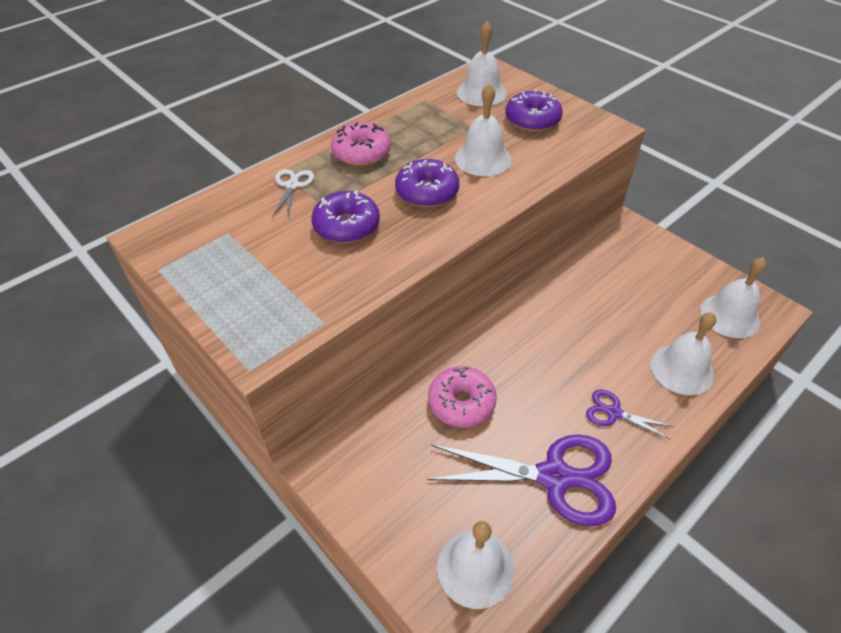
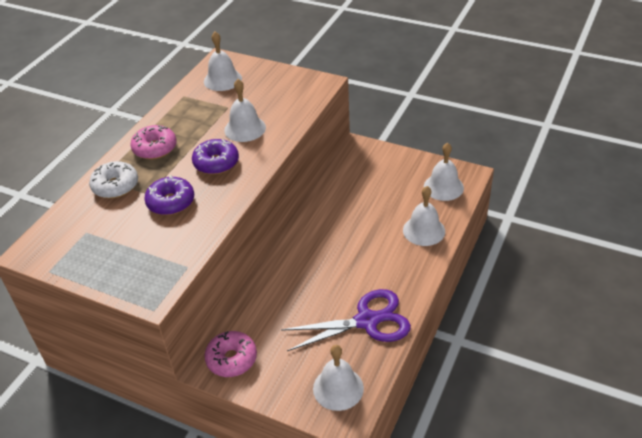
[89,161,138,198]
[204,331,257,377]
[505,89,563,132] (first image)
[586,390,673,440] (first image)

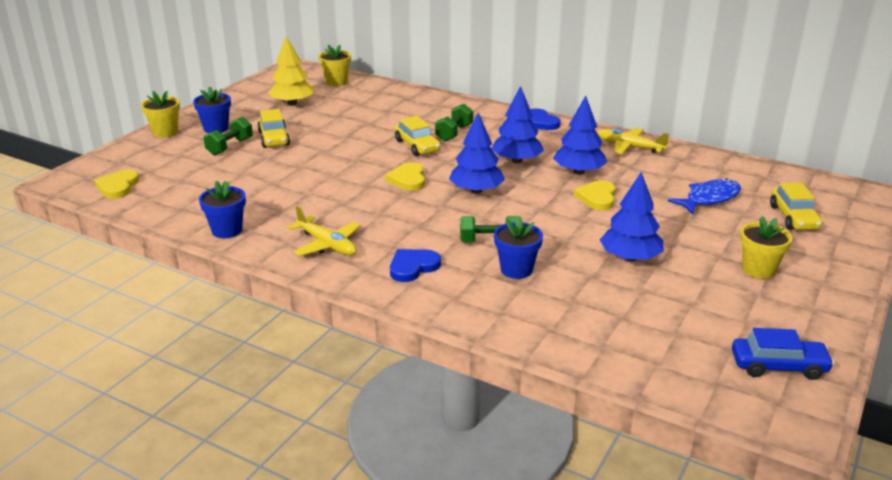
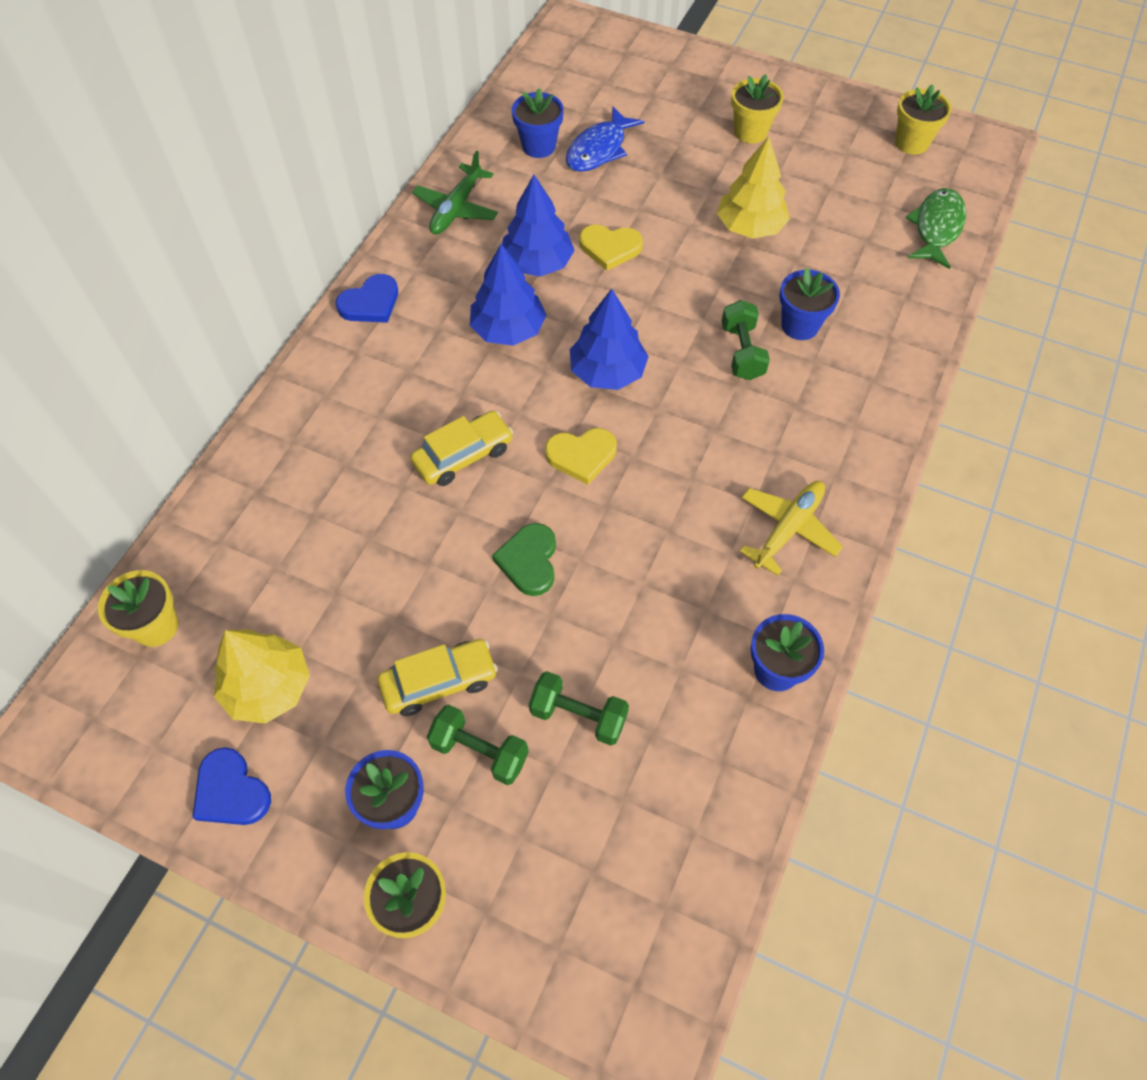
[95,170,139,199] (first image)
[192,747,271,825]
[529,671,629,746]
[412,150,498,235]
[717,136,790,239]
[566,106,644,172]
[895,84,952,155]
[770,183,822,230] (first image)
[492,523,556,596]
[512,88,564,158]
[906,188,966,269]

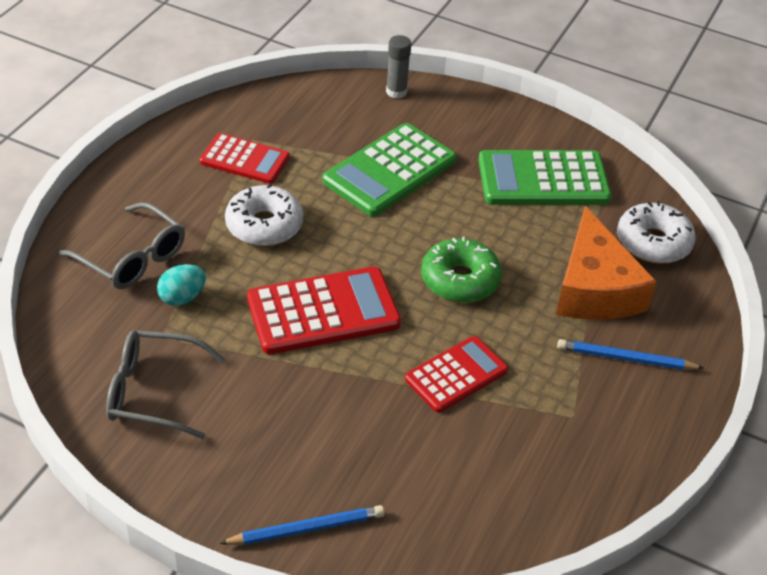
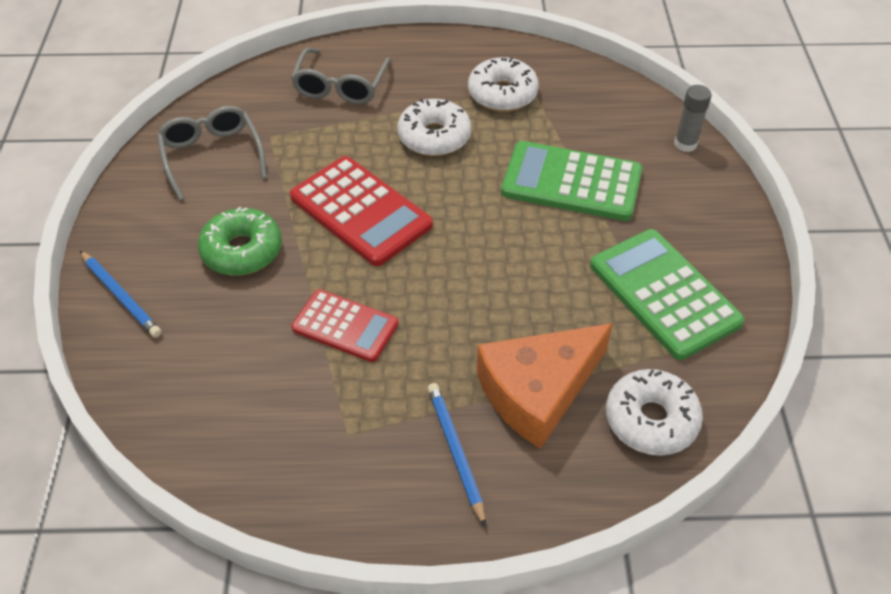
[157,264,206,306] (first image)
[468,57,539,111]
[198,207,282,276]

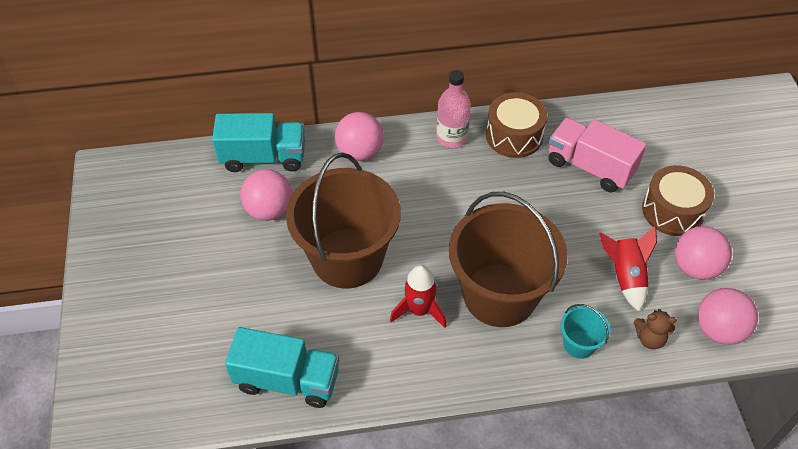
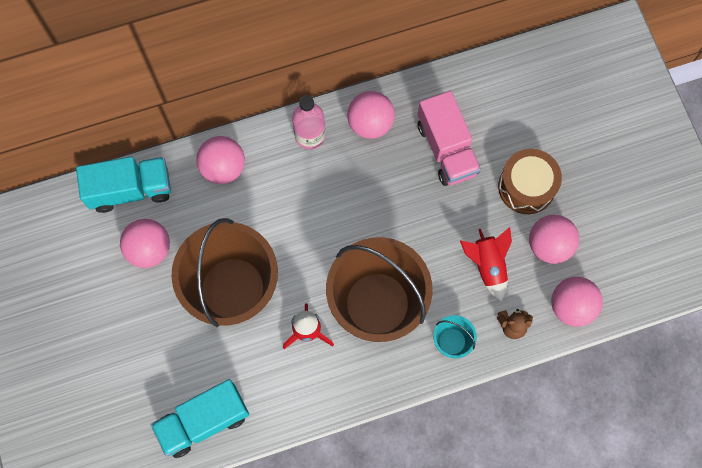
[151,379,249,458]
[347,91,395,139]
[418,91,481,186]

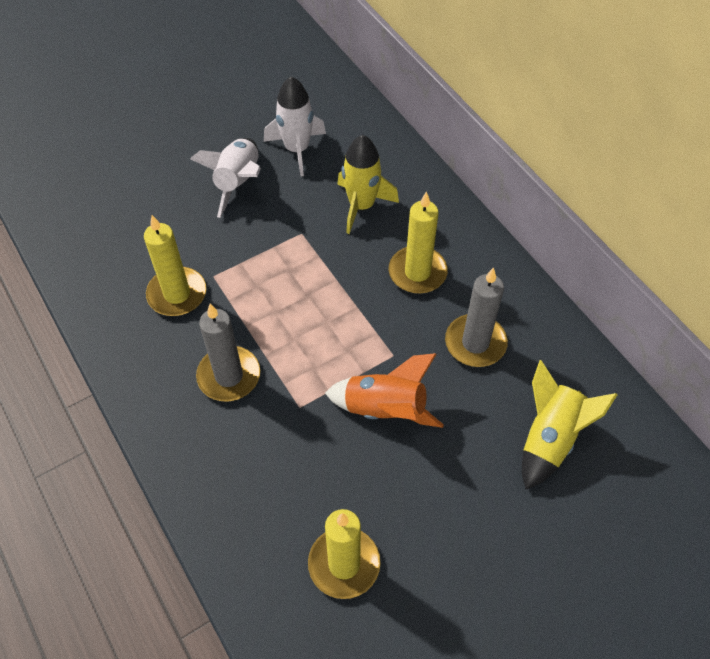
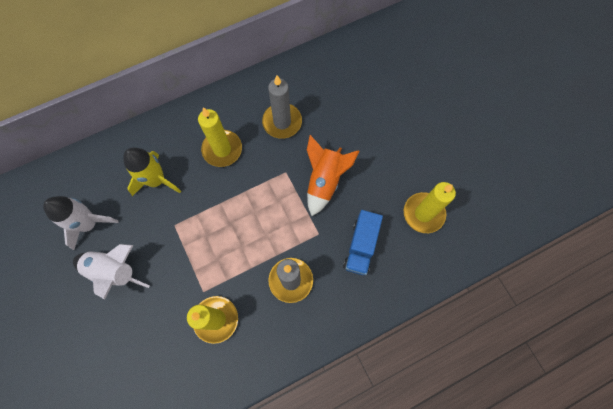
[522,360,617,489] (first image)
[343,210,383,275]

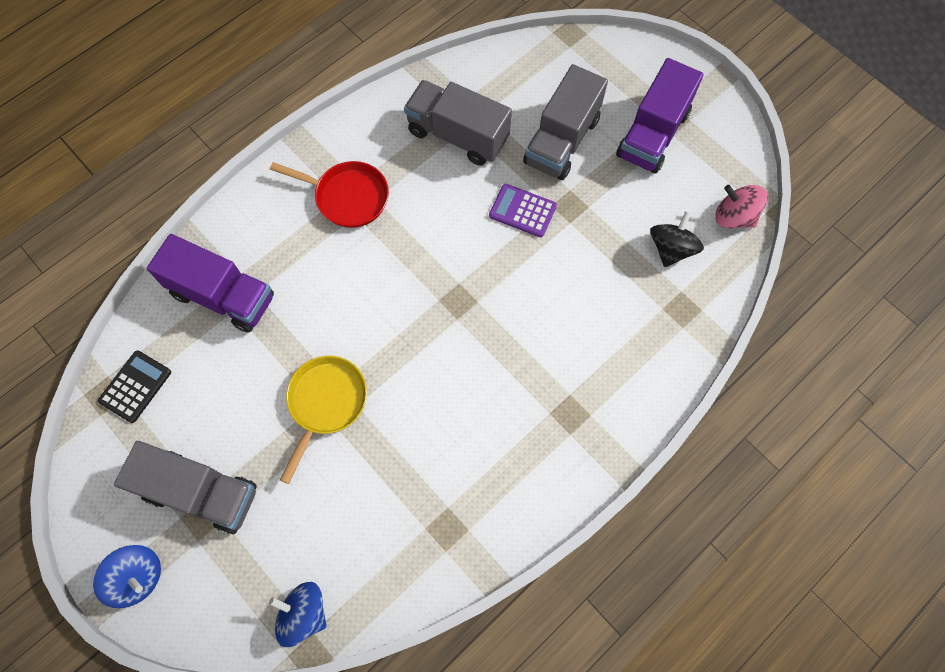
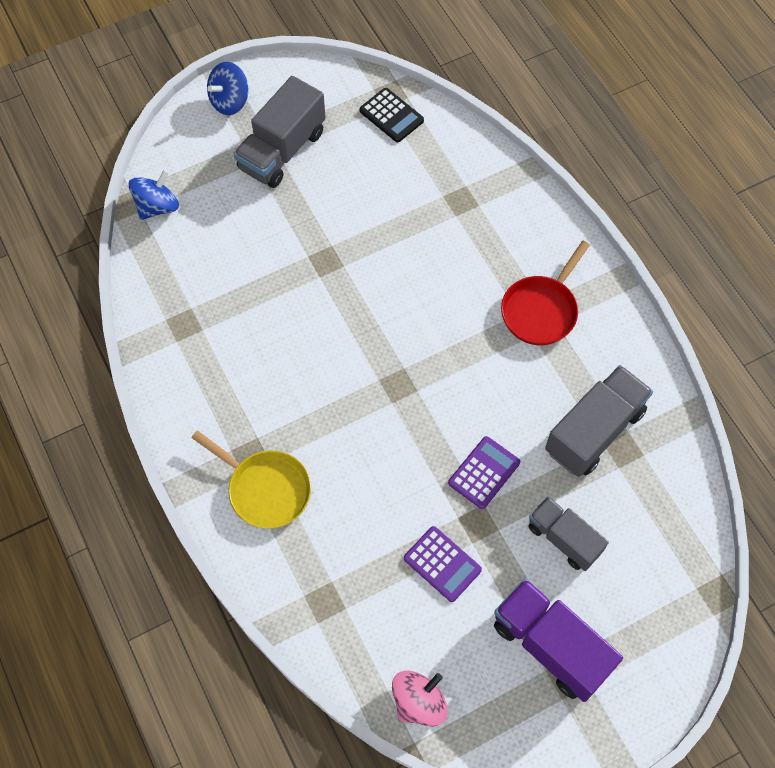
[147,234,274,333] (first image)
[191,430,311,529]
[528,496,609,571]
[650,211,704,267] (first image)
[404,526,482,602]

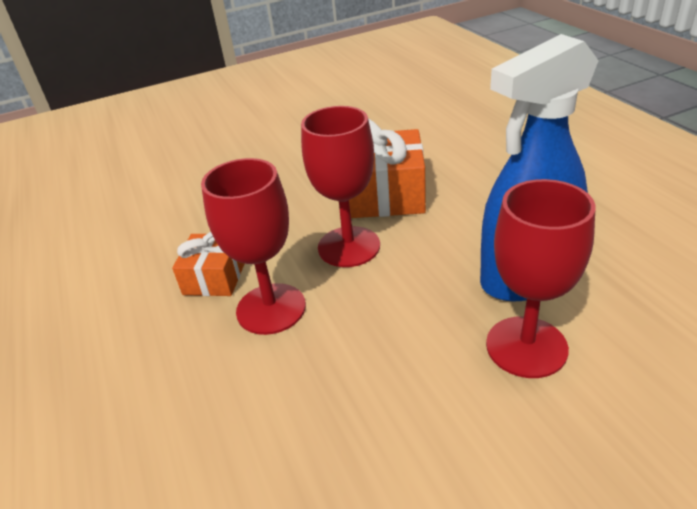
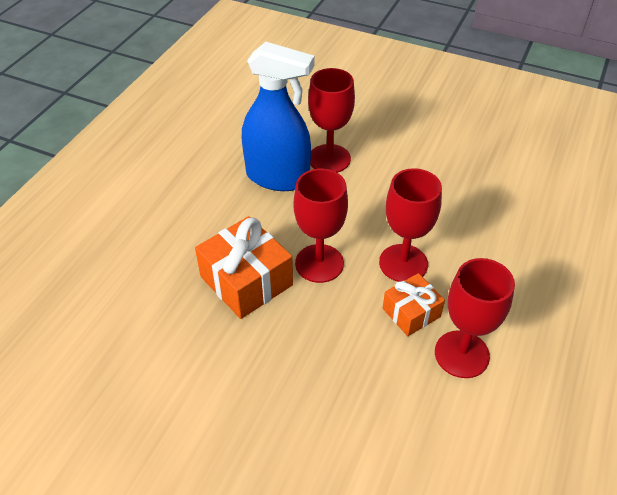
[435,258,515,378]

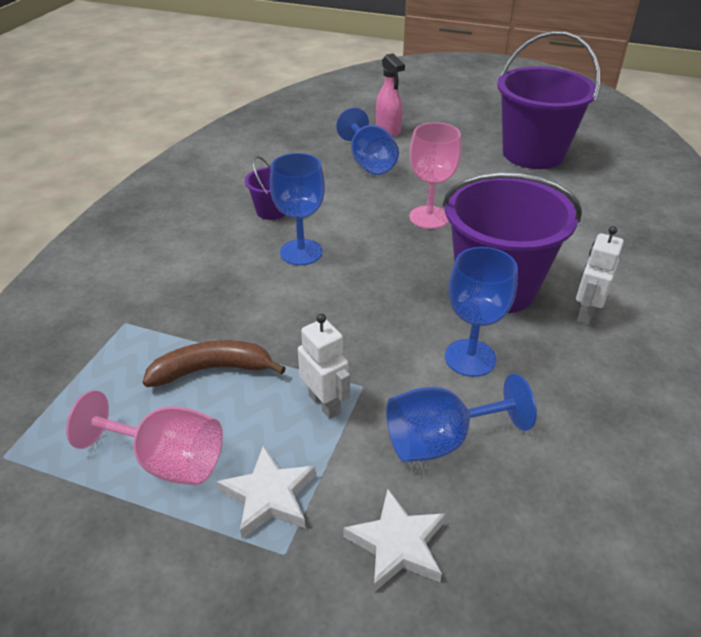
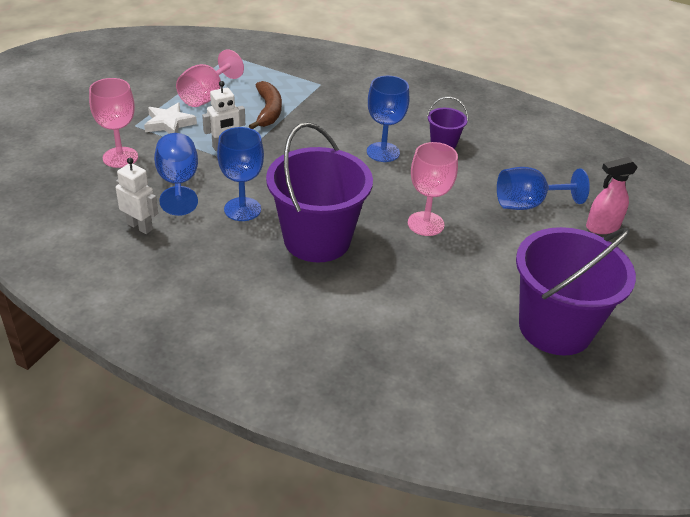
[89,78,138,168]
[116,158,158,234]

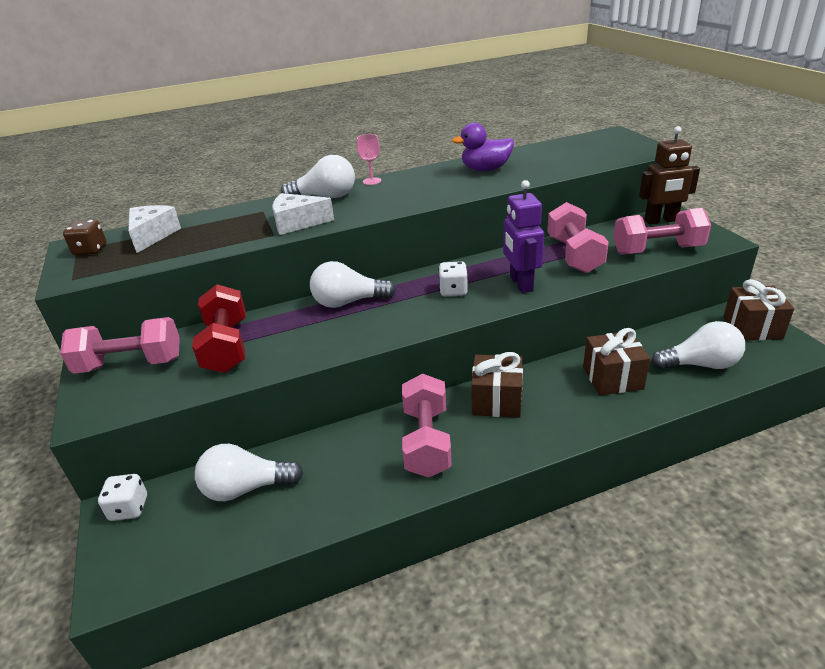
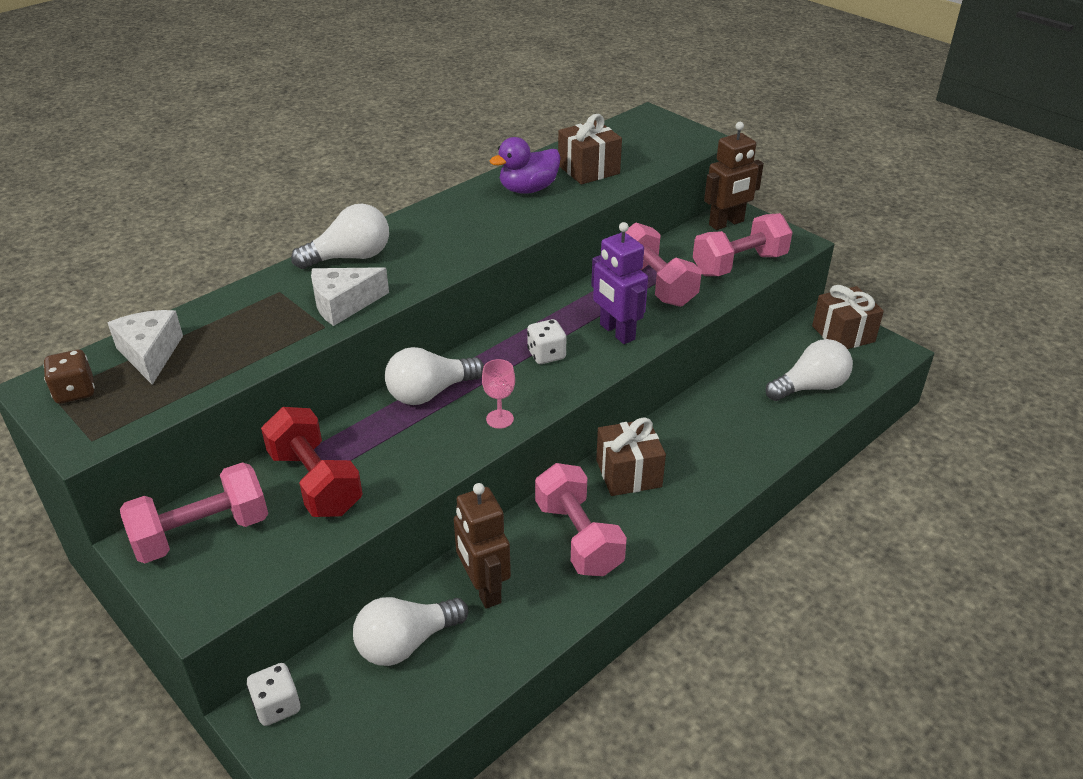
[482,359,515,429]
[558,114,622,185]
[454,483,511,609]

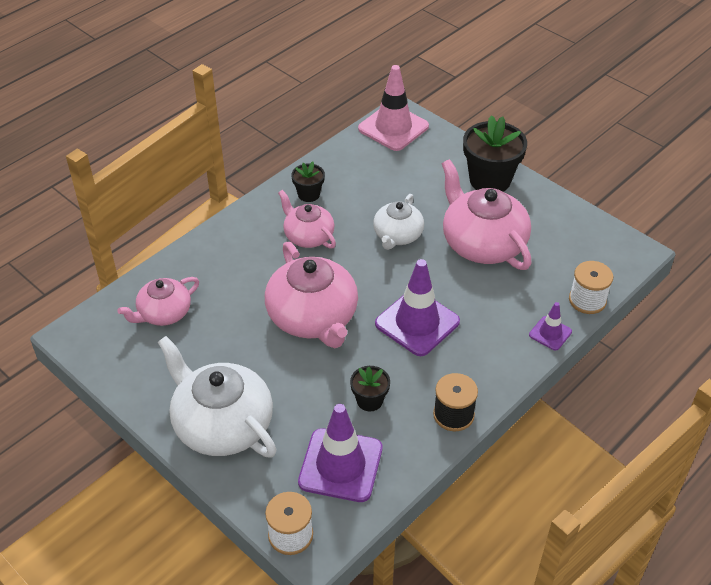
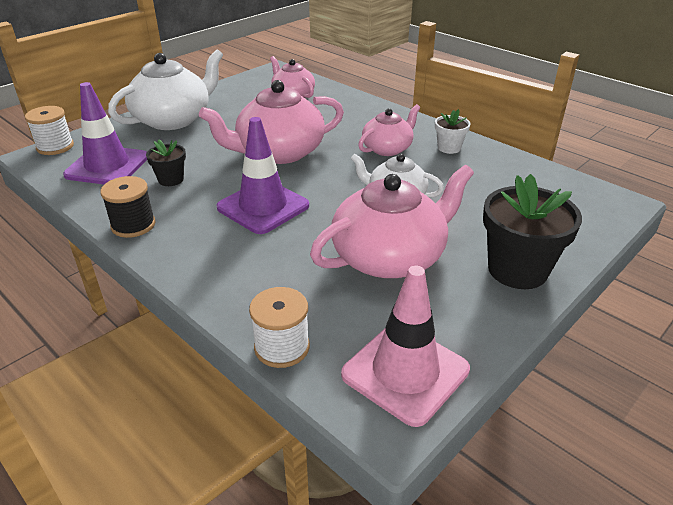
[435,109,470,154]
[341,266,470,427]
[529,302,572,351] (first image)

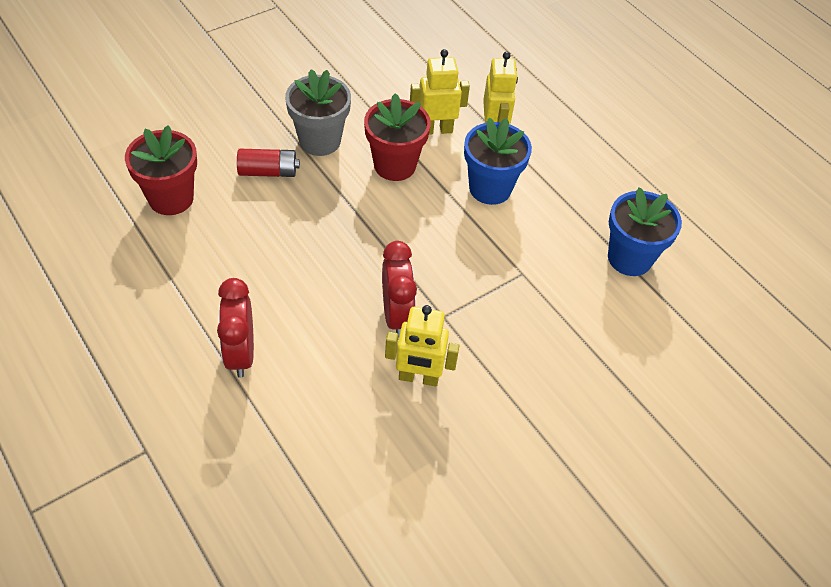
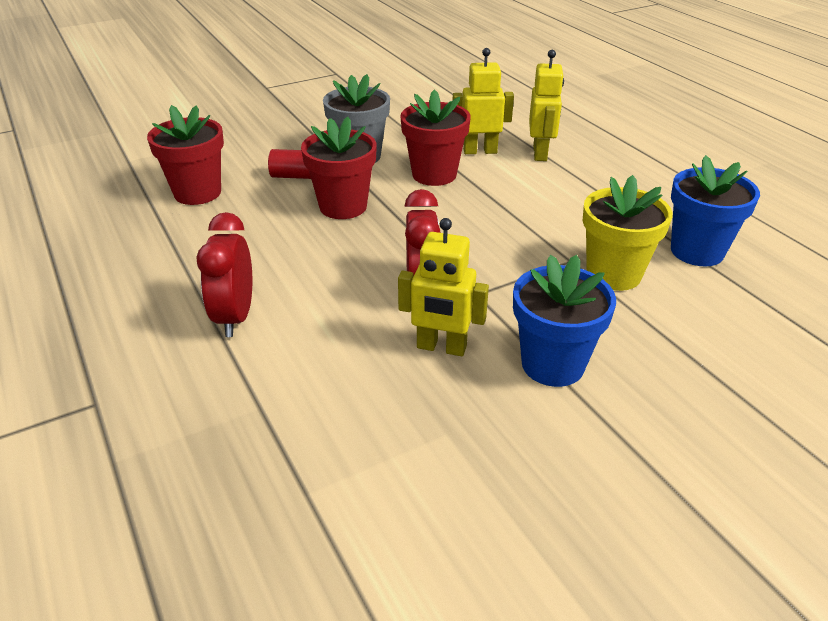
[513,255,616,387]
[301,117,377,219]
[583,175,673,291]

